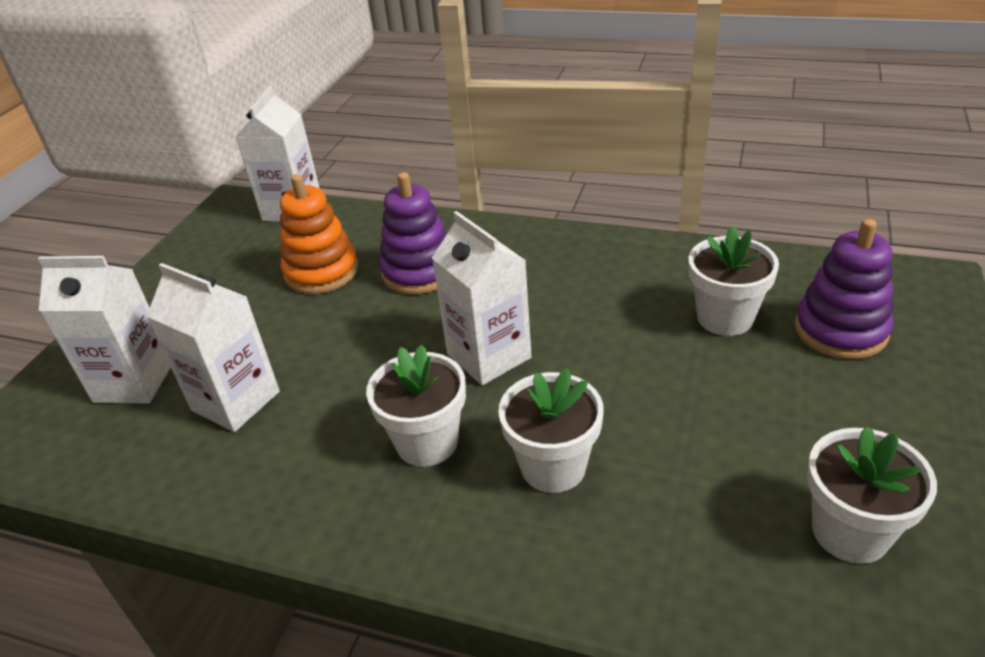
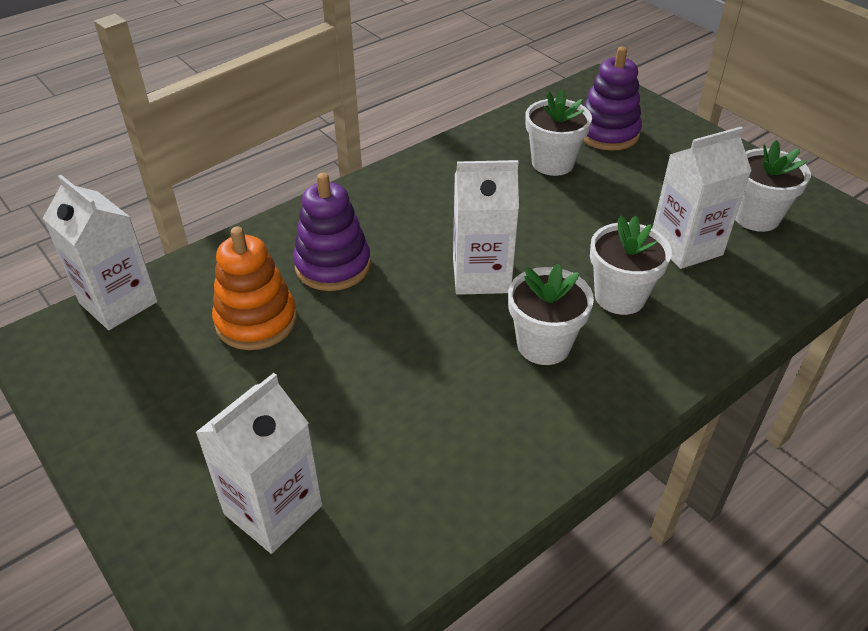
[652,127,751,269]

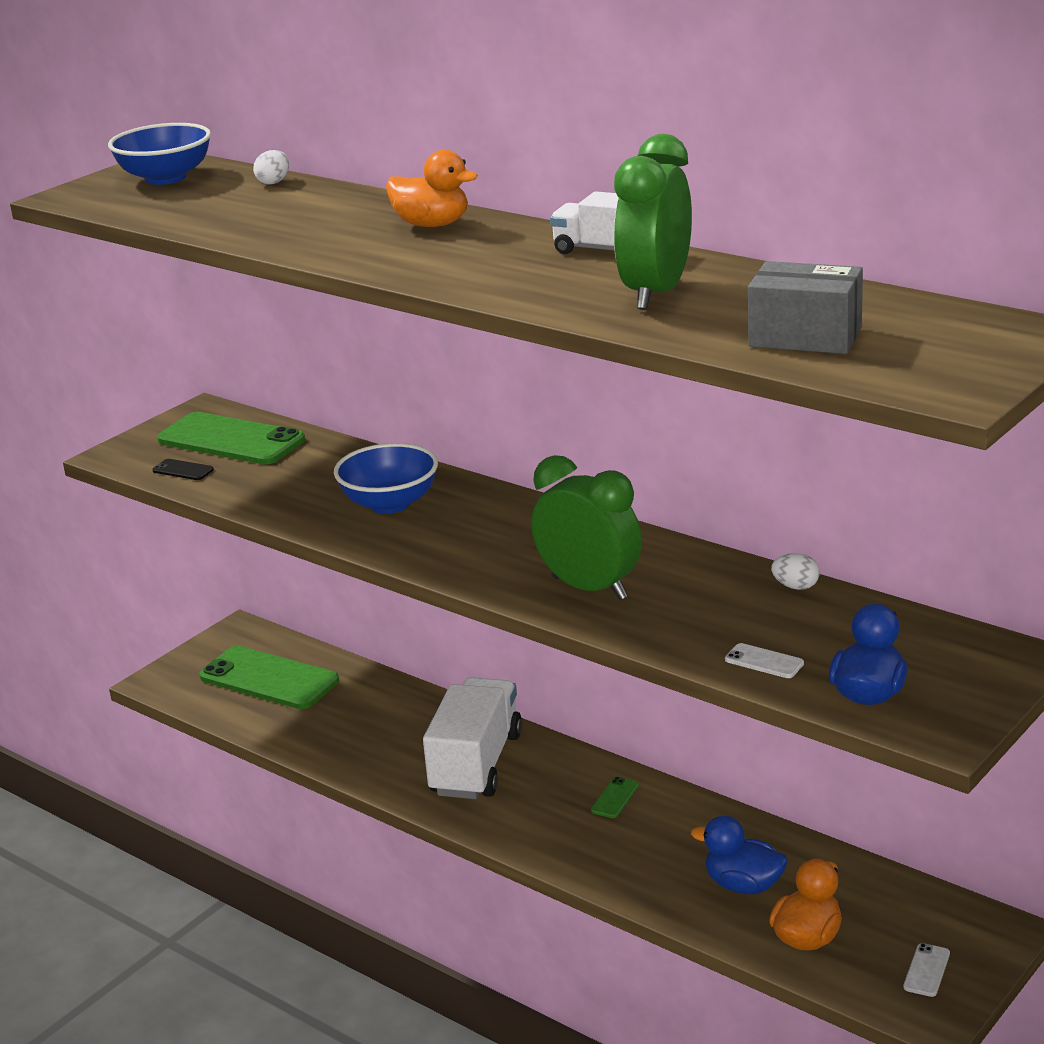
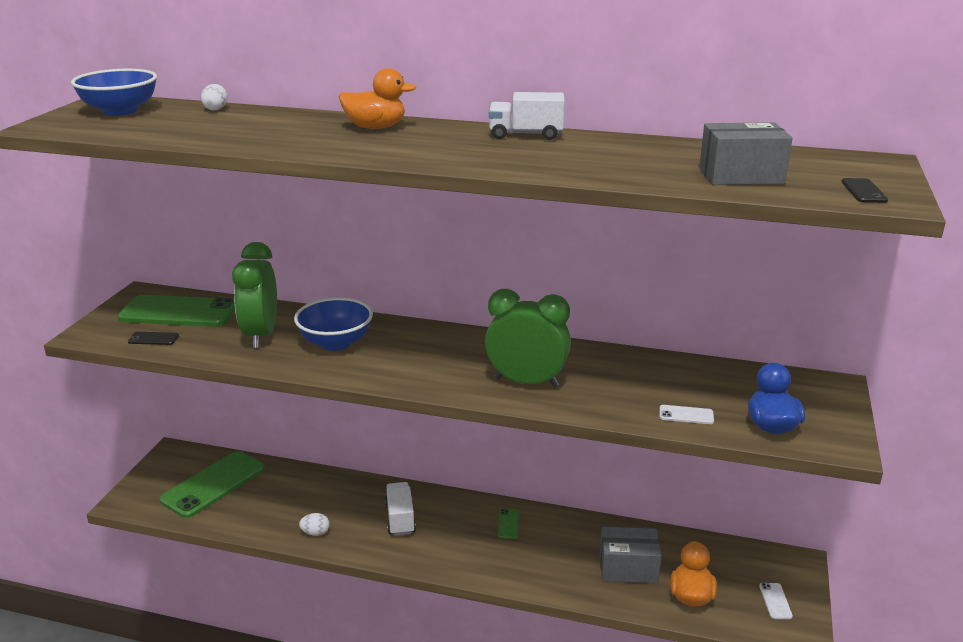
[160,451,265,518]
[385,482,416,536]
[232,242,277,348]
[600,527,661,583]
[299,513,330,536]
[841,178,888,203]

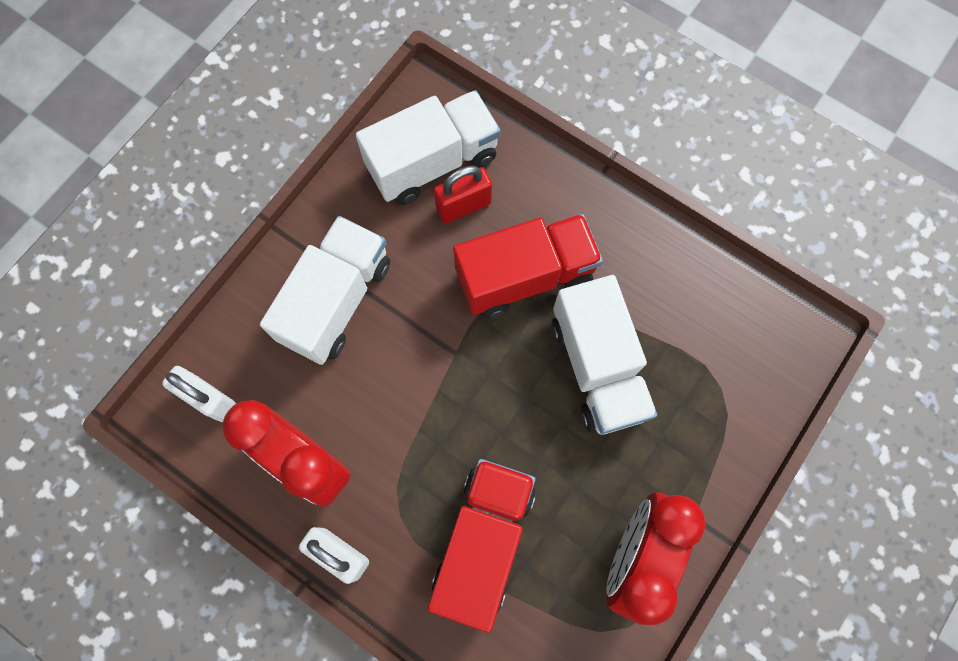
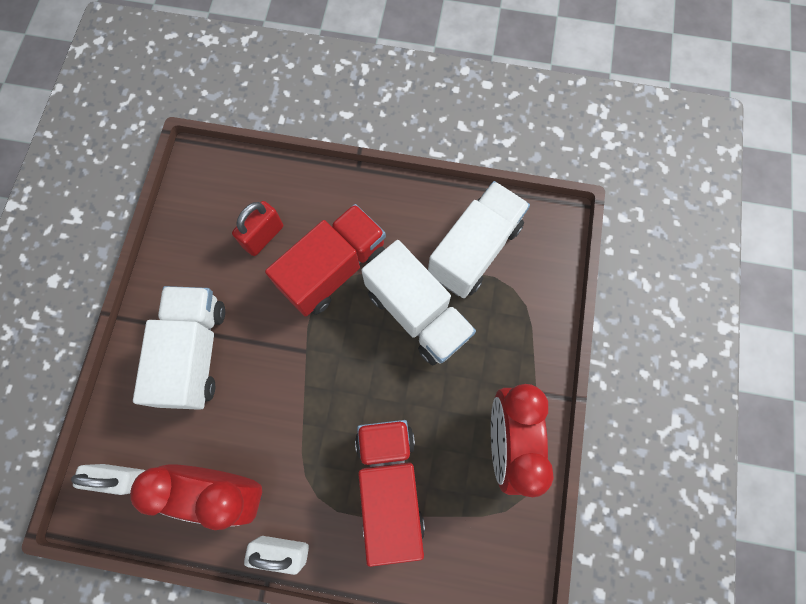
[428,181,530,298]

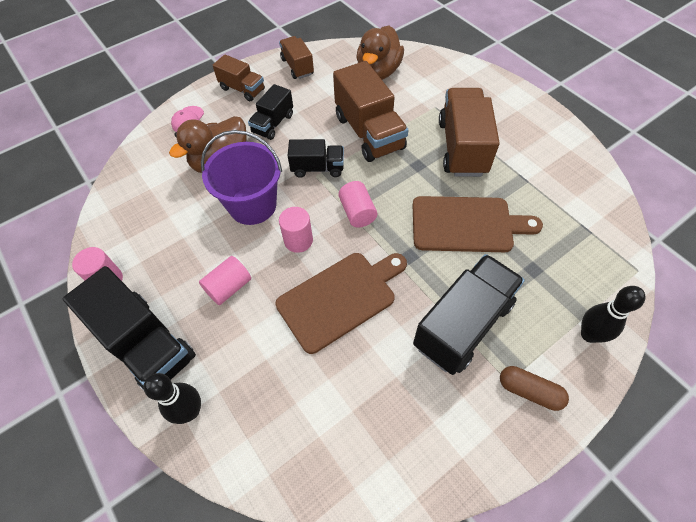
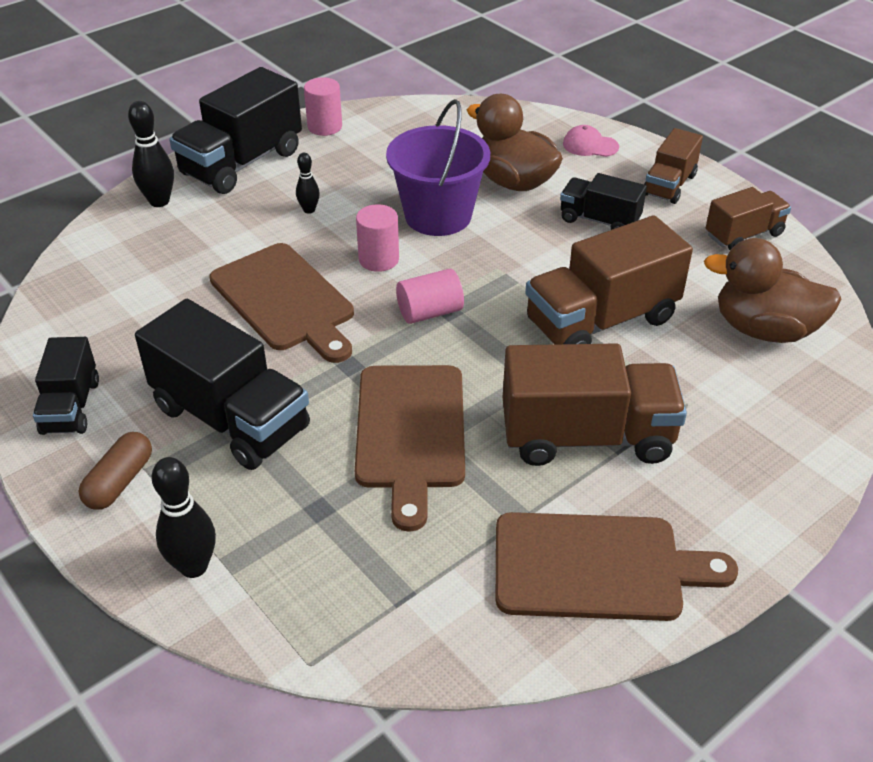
[296,153,320,214]
[33,337,99,435]
[496,512,738,621]

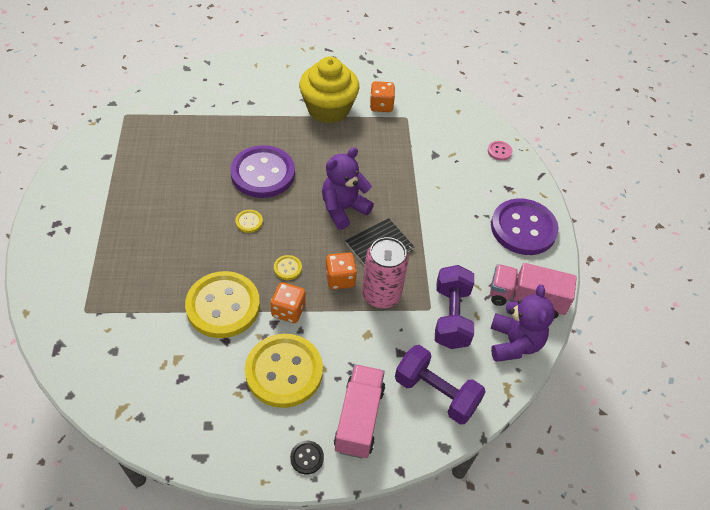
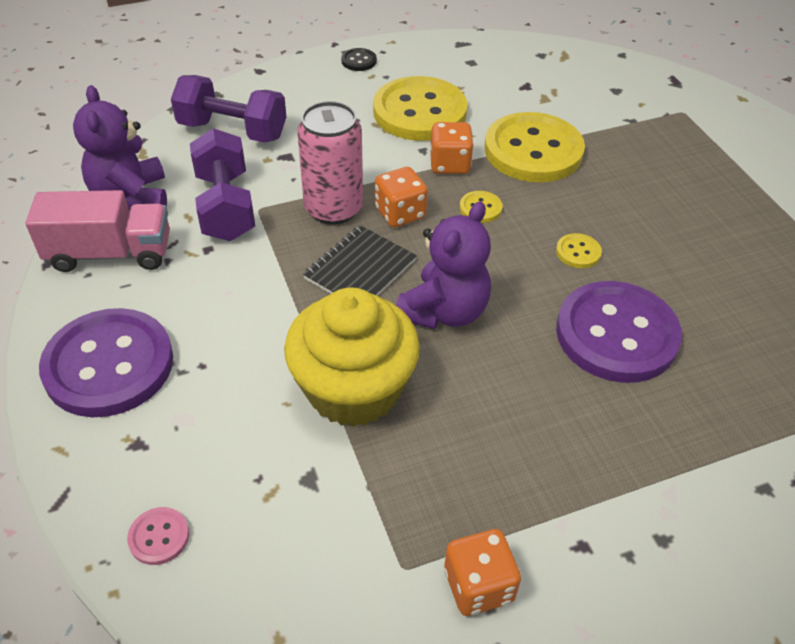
[284,287,420,427]
[334,364,385,459] (first image)

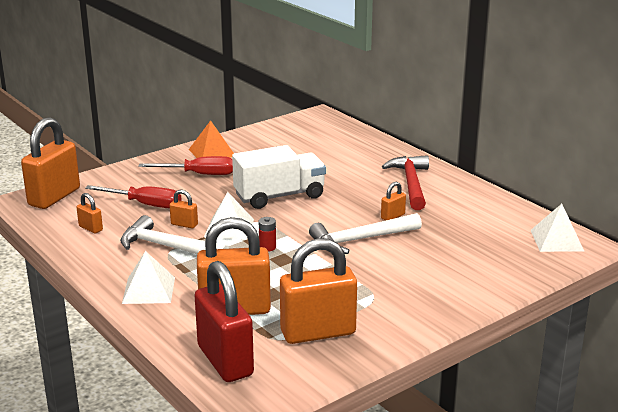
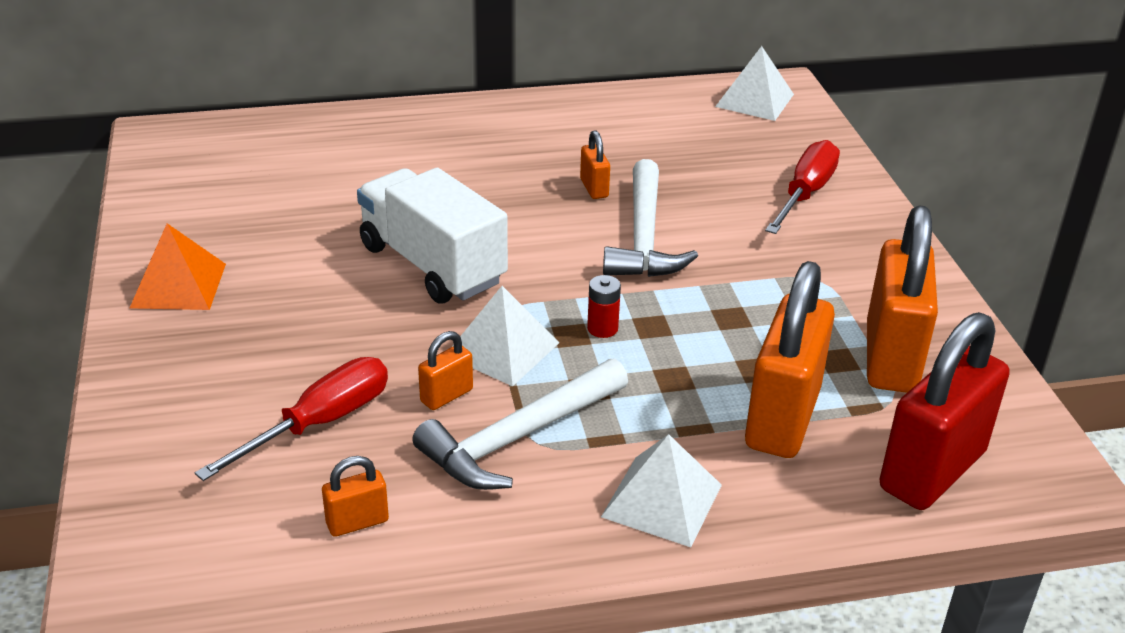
[21,117,80,209] (first image)
[765,140,840,234]
[880,312,1010,510]
[357,168,508,304]
[382,155,429,210] (first image)

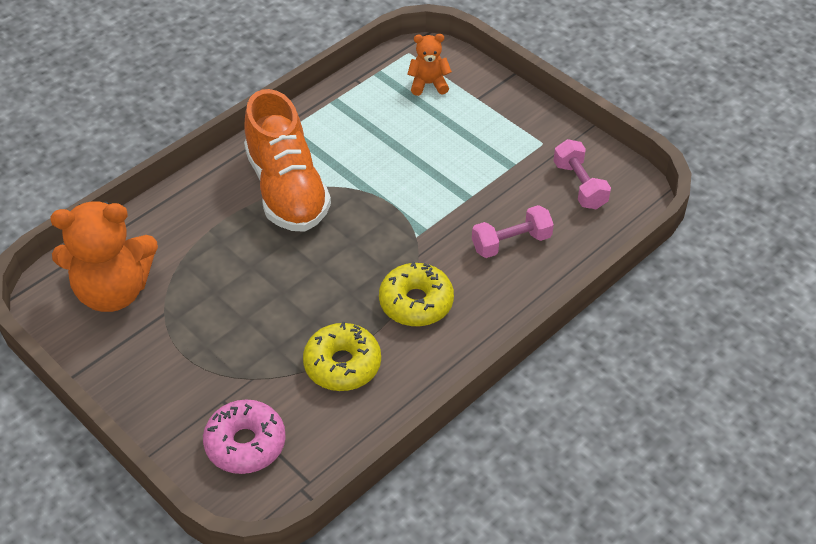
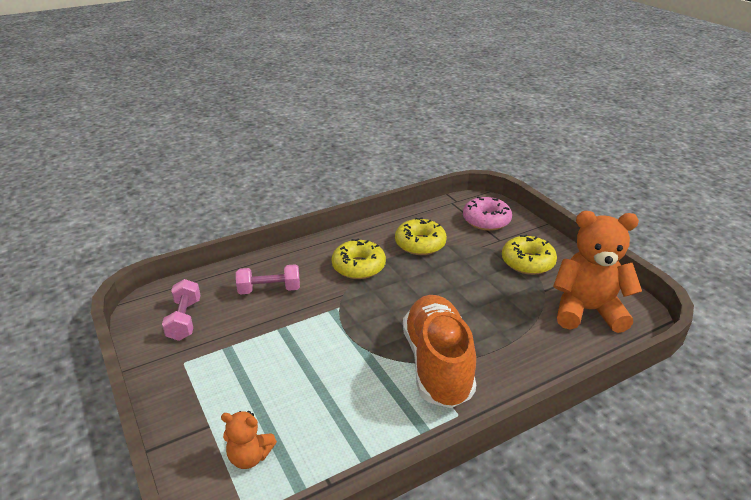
[502,234,557,275]

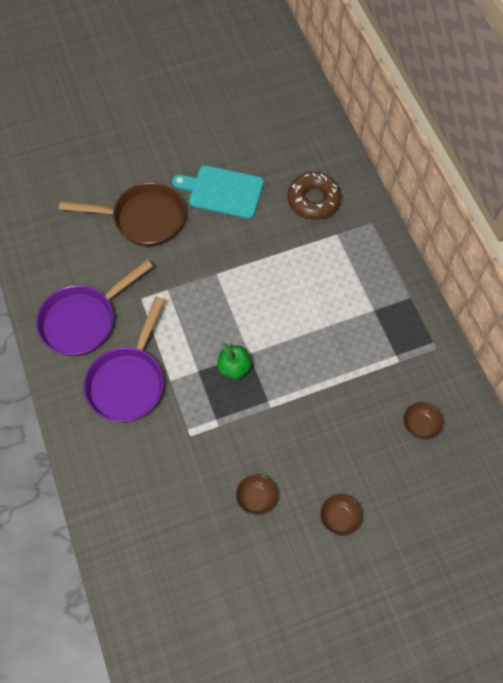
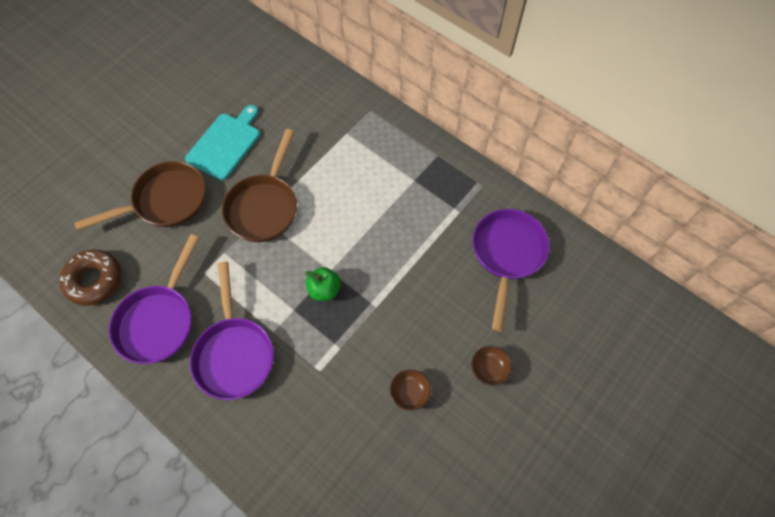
[185,105,260,180]
[59,249,122,306]
[472,209,550,332]
[222,129,297,242]

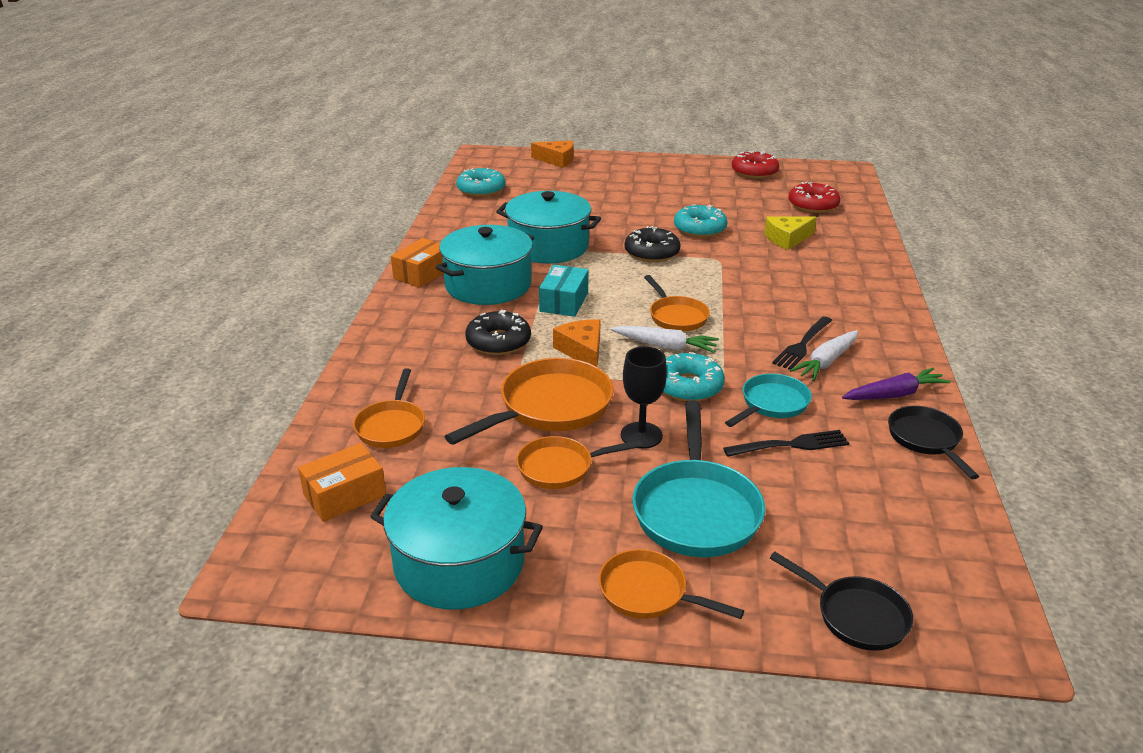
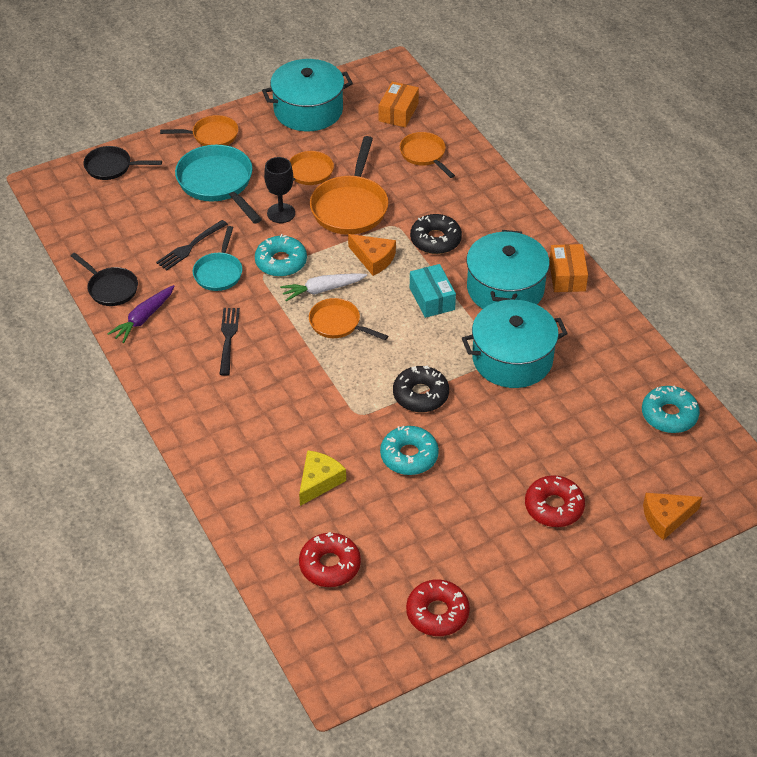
[790,330,858,381] (first image)
[525,475,585,527]

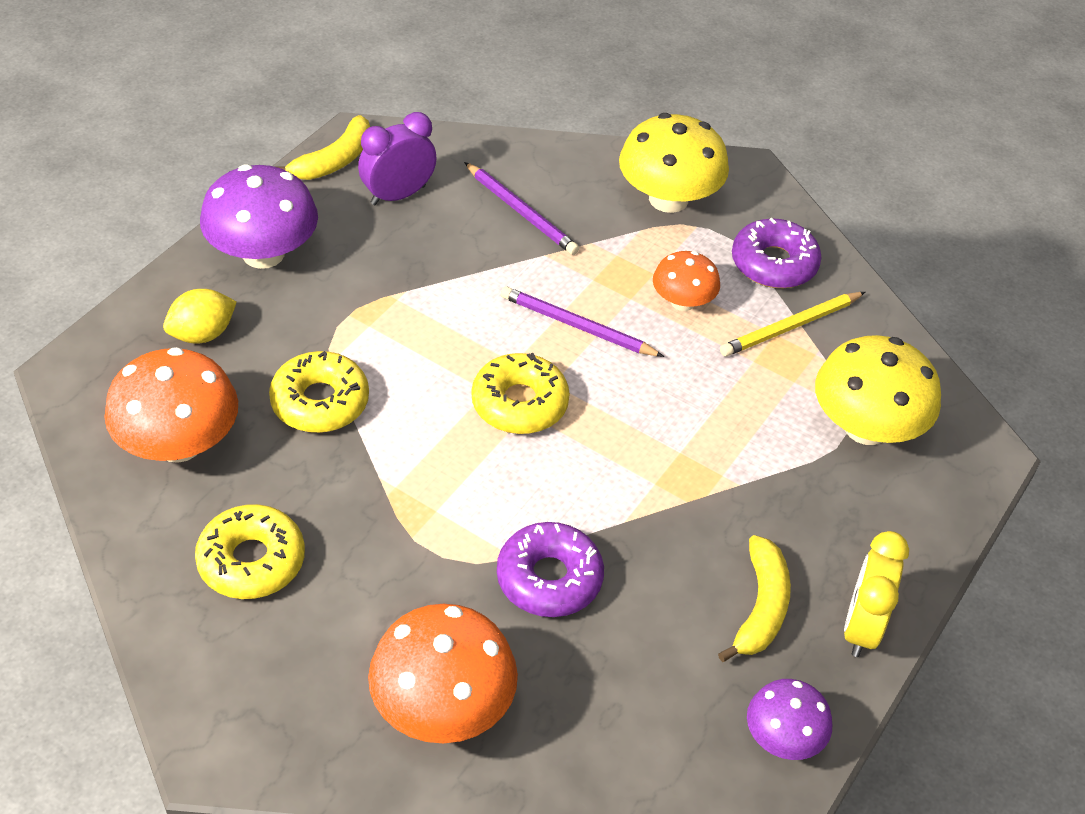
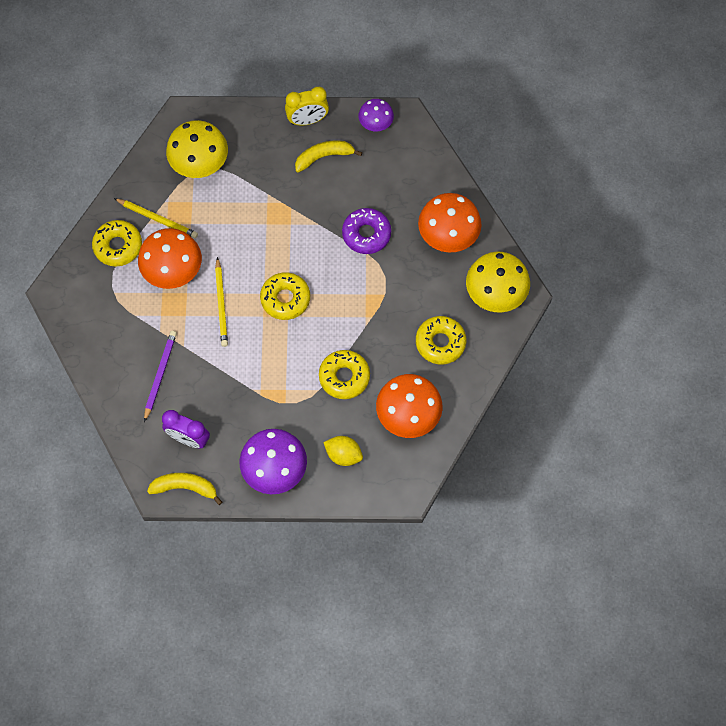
[215,257,228,347]
[466,251,530,313]
[138,228,202,289]
[92,220,142,266]

